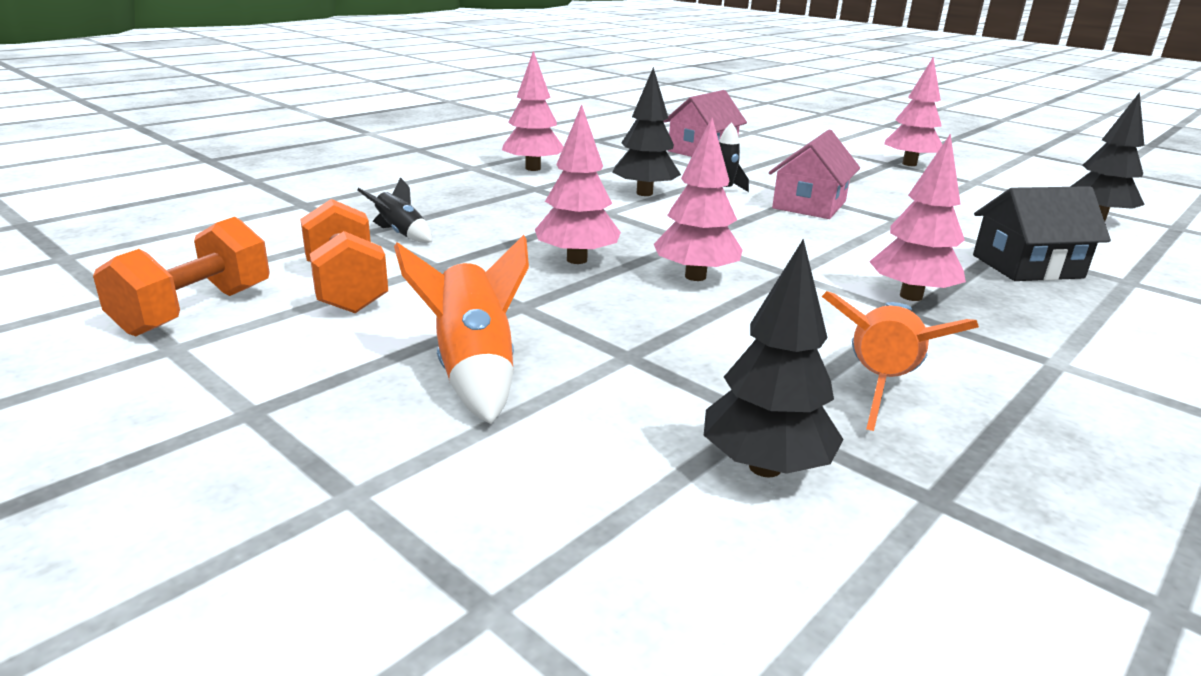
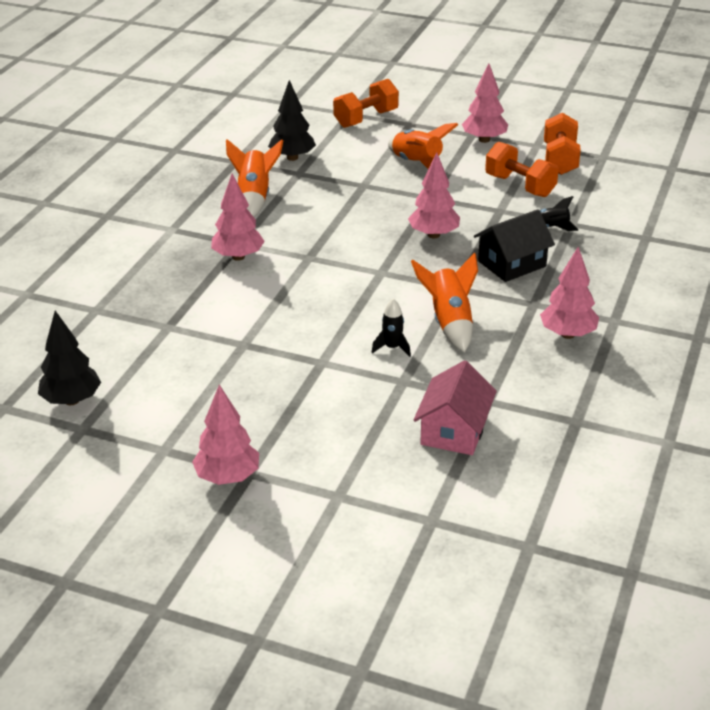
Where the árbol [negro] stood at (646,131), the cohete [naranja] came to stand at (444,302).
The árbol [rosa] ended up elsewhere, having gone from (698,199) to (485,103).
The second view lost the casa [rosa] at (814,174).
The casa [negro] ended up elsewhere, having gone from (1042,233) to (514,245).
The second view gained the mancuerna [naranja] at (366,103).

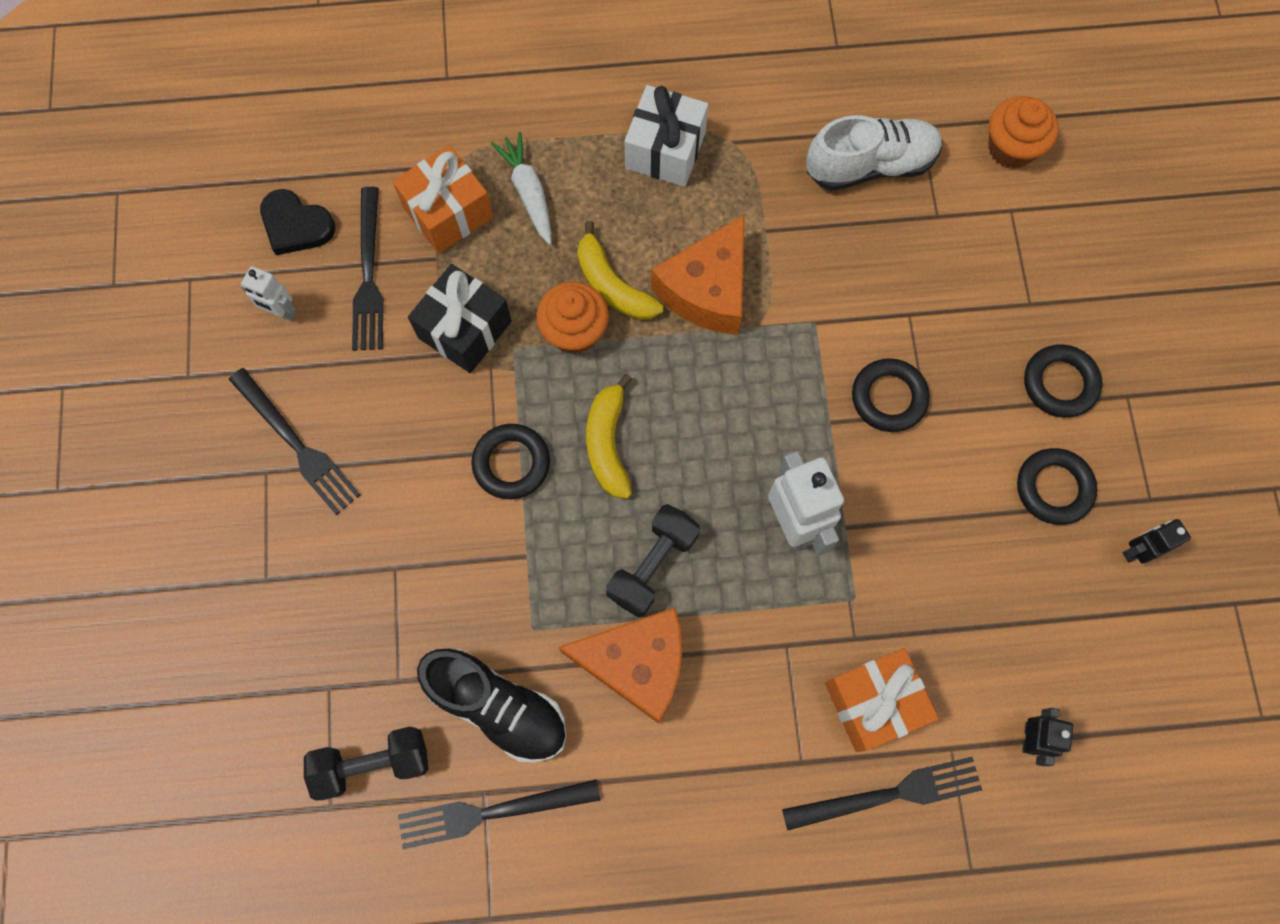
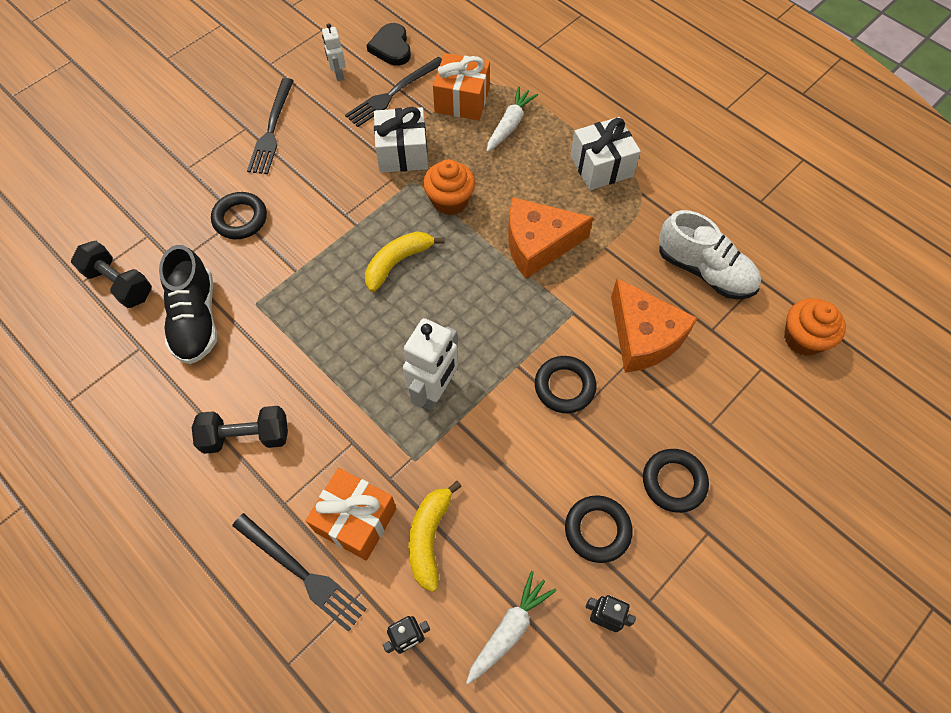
The second view lost the tenedor [negro] at (499,814).
What was the regalo [negro] at (460,318) turned into the regalo [blanco] at (401,140).
The anillo [negro] ended up elsewhere, having gone from (510,461) to (239,215).
The queso [naranja] ended up elsewhere, having gone from (620,665) to (654,325).
The plátano [amarillo] ended up elsewhere, having gone from (620,270) to (435,536).
The mancuerna [negro] ended up elsewhere, having gone from (653,561) to (240,430).
The second view gained the zanahoria [blanco] at (511,628).

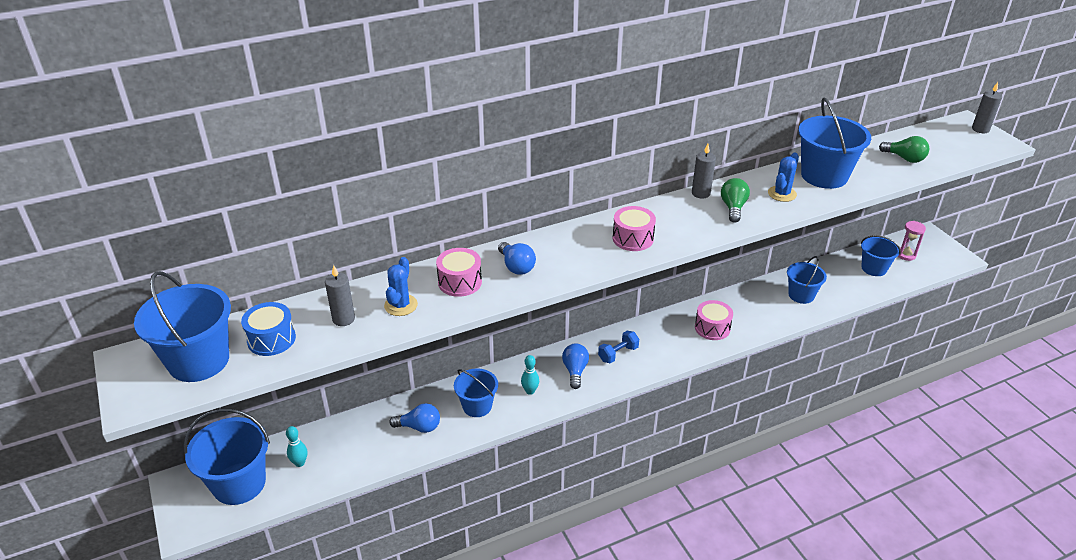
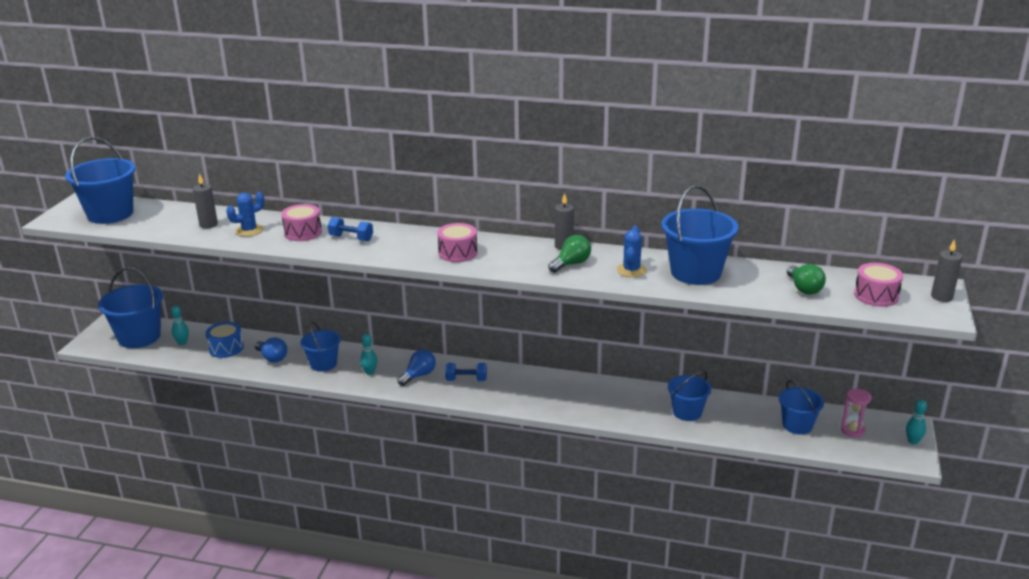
The tambor [azul] ended up elsewhere, having gone from (268,329) to (224,340).
Where the bombilla [azul] stood at (517,258), the mancuerna [azul] came to stand at (350,229).
The tambor [rosa] ended up elsewhere, having gone from (714,320) to (878,285).
The cactus [azul] at (783,177) ended up facing another way, 60 degrees counterclockwise from before.
The second view gained the bolo [turquesa] at (916,422).

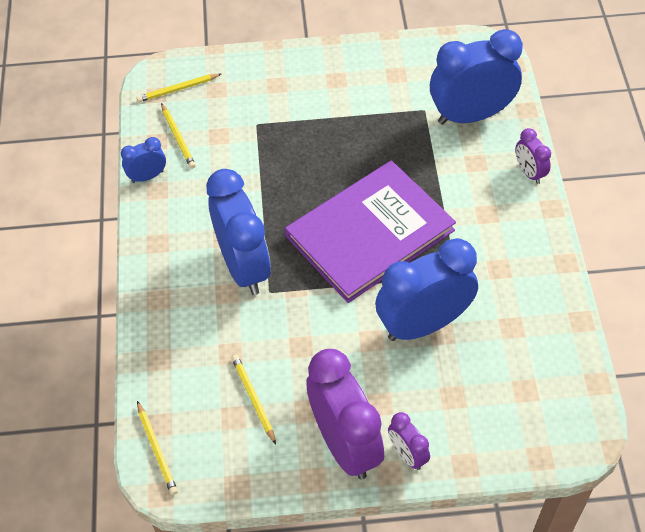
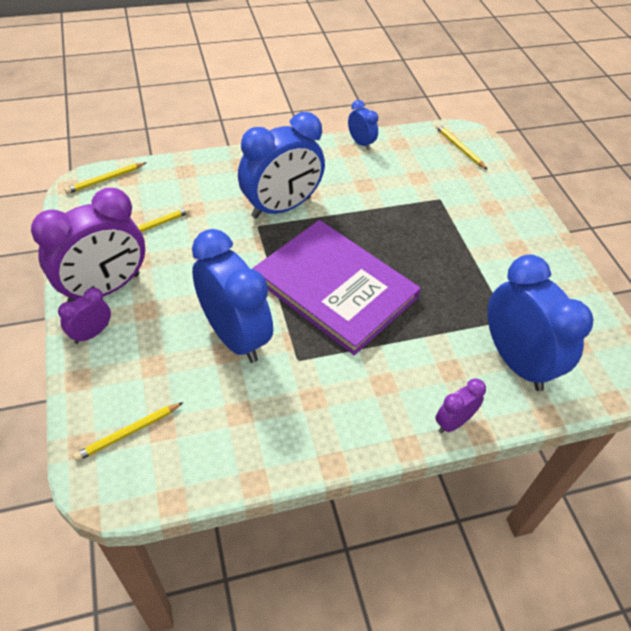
The lápiz [amarillo] ended up elsewhere, having gone from (178,136) to (128,431).

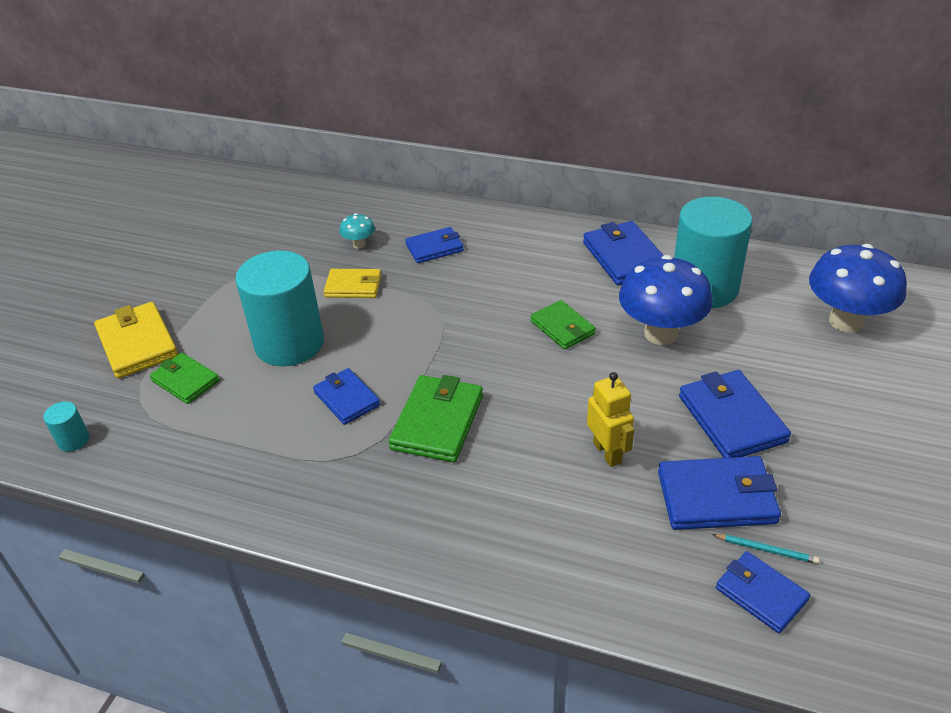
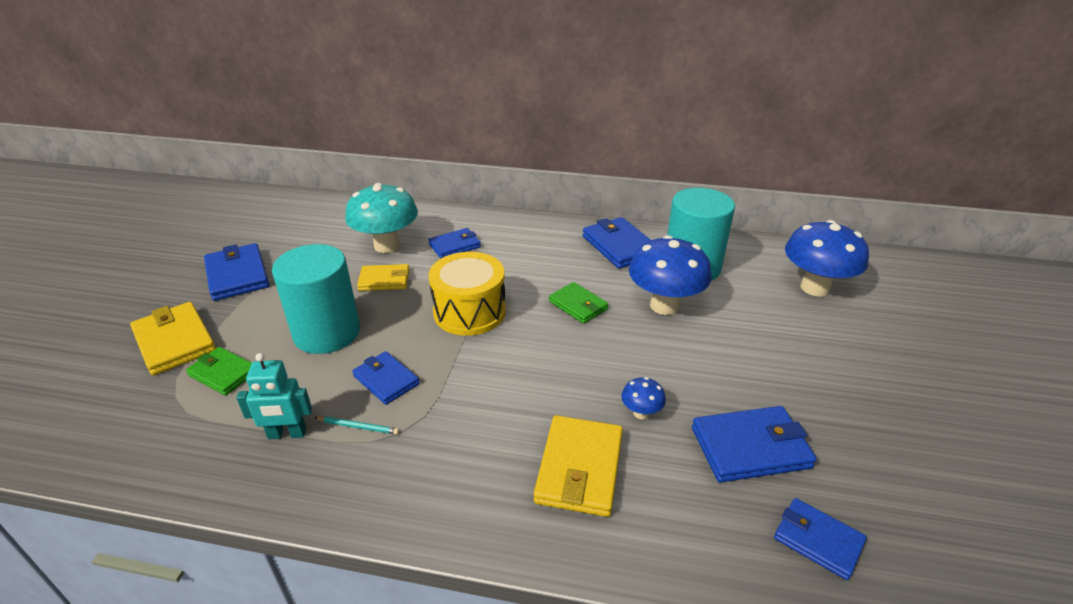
The second view lost the cilindro [turquesa] at (66,427).
The size of the seta [turquesa] at (357,231) changed by a factor of 2.22.
The second view lost the cartera [verde] at (436,419).
Where the robot [amarillo] stood at (610,419), the seta [azul] came to stand at (643,398).
The cartera [azul] ended up elsewhere, having gone from (735,414) to (236,272).
The lápiz [turquesa] ended up elsewhere, having gone from (766,549) to (357,426).
The second view gained the robot [turquesa] at (274,396).
The second view gained the tambor [amarillo] at (467,294).
The second view gained the cartera [amarillo] at (578,466).

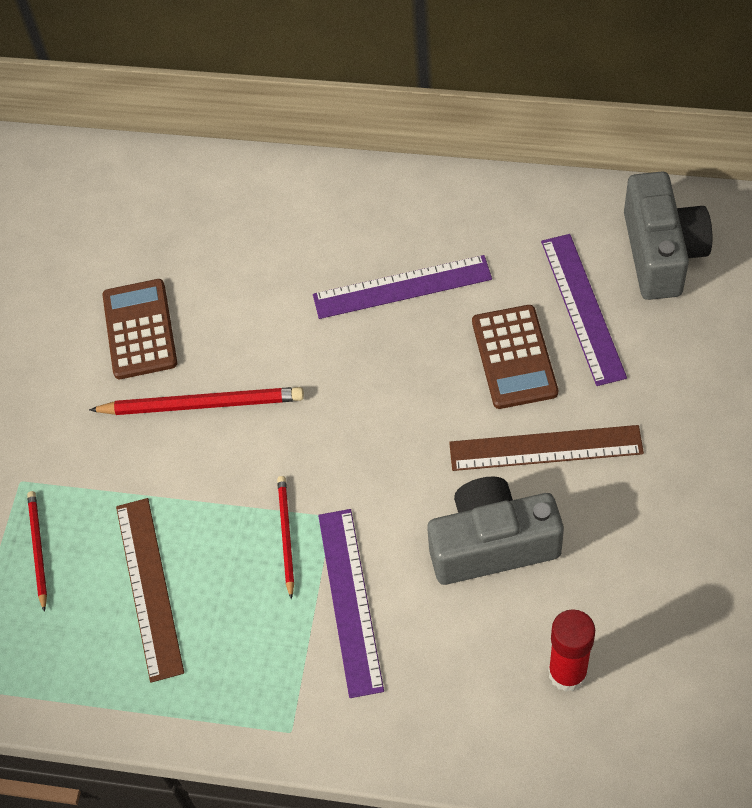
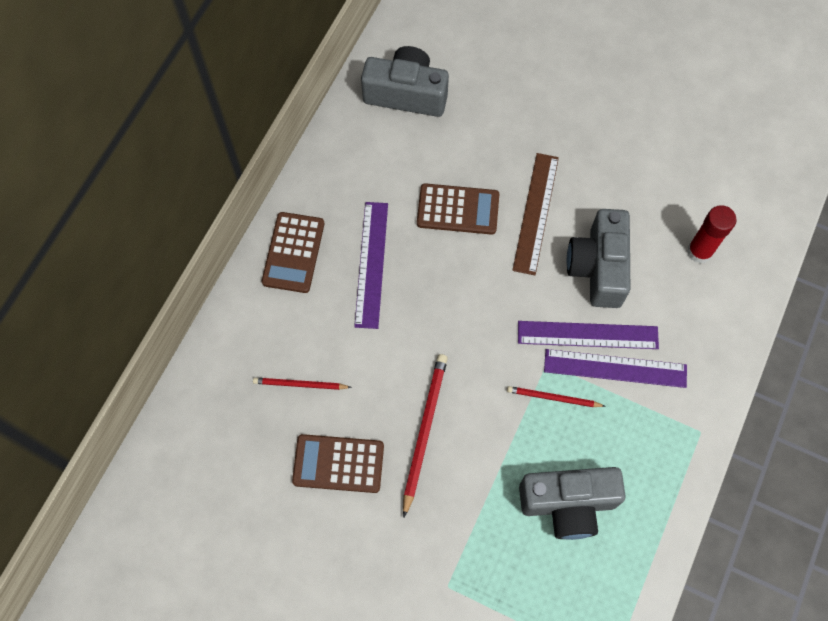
The lápiz [rojo] ended up elsewhere, having gone from (37,551) to (302,384).
Where the regla [marrón] stood at (150,590), the cámara [gris] came to stand at (572,503).
The regla [morado] ended up elsewhere, having gone from (584,310) to (588,335).
The second view gained the calculadora [marrón] at (293,252).

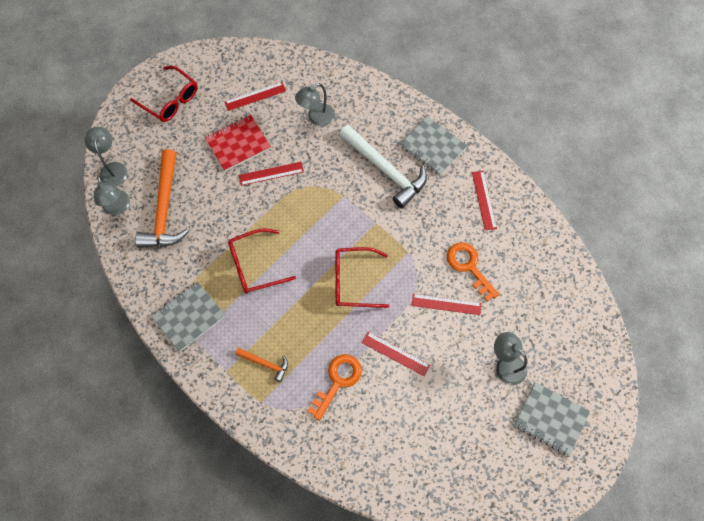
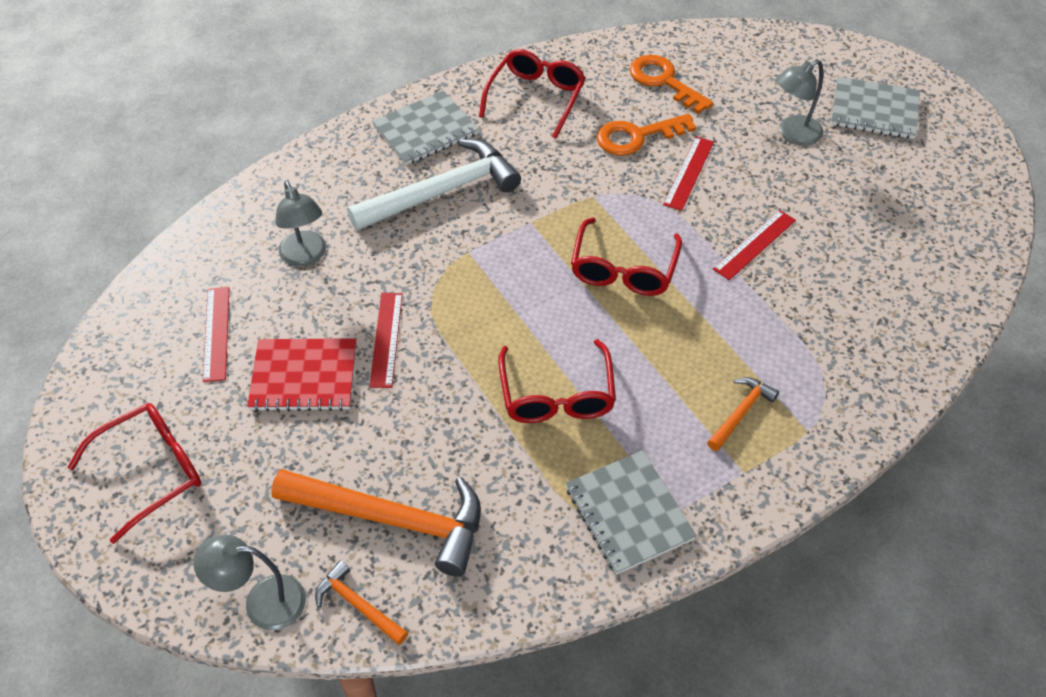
Where the lámpara [gris] stood at (112,195), the martillo [naranja] came to stand at (361,602).
The cuaderno [rojo] at (238,143) ended up facing another way, 75 degrees counterclockwise from before.
The llave [naranja] ended up elsewhere, having gone from (335,387) to (672,84).
Where the regla [rojo] stood at (484,200), the gafas [rojo] came to stand at (532,94).
The cuaderno [gris] at (552,418) ended up facing another way, 60 degrees clockwise from before.

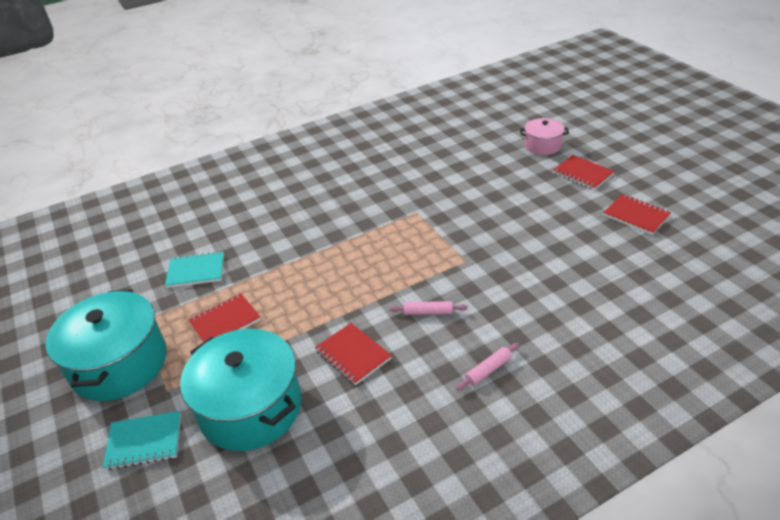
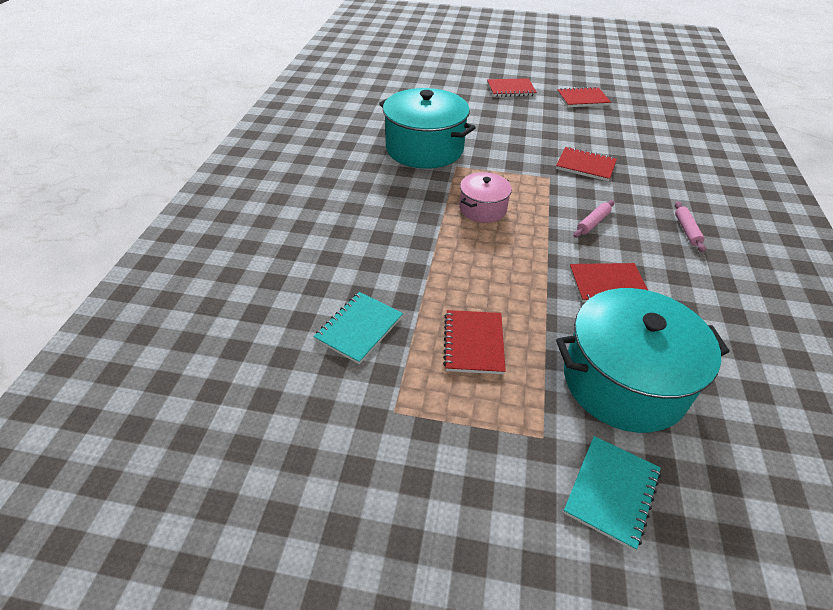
The olla [turquesa] ended up elsewhere, having gone from (106,345) to (427,128).
The olla [rosa] ended up elsewhere, having gone from (544,136) to (485,197).
The second view gained the cuaderno [rojo] at (586,164).

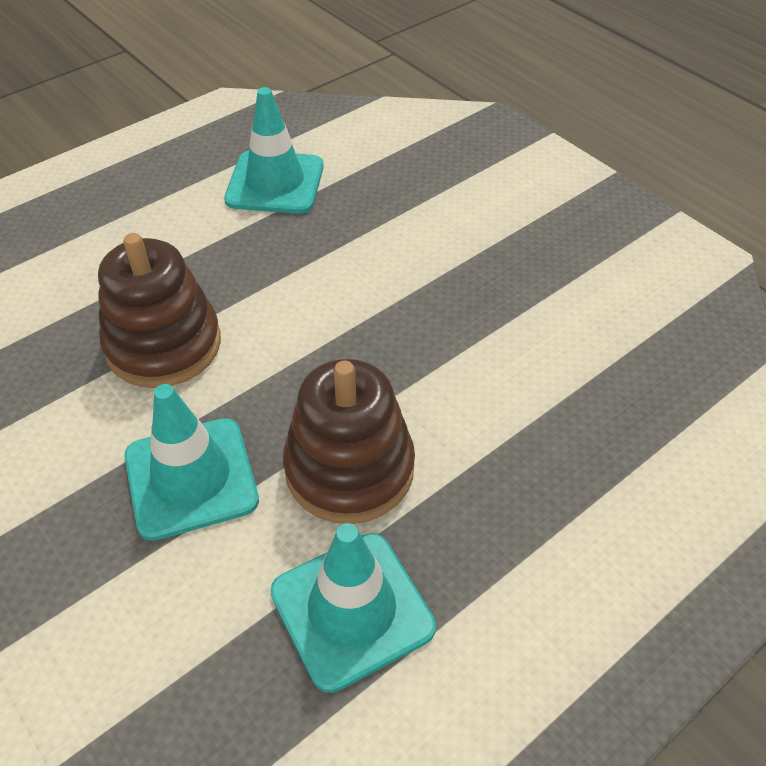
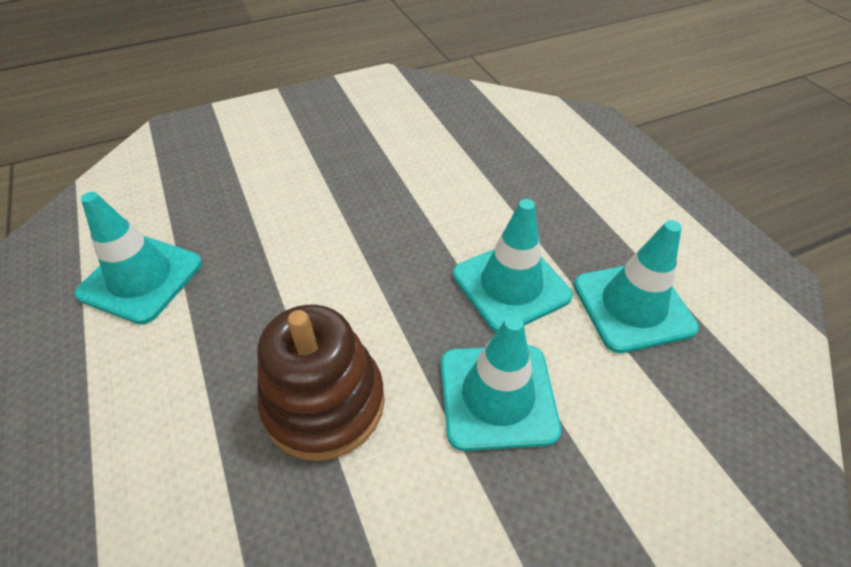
Where the juguete apilable [marrón] stood at (349,441), the cono de tráfico [turquesa] came to stand at (513,265).

